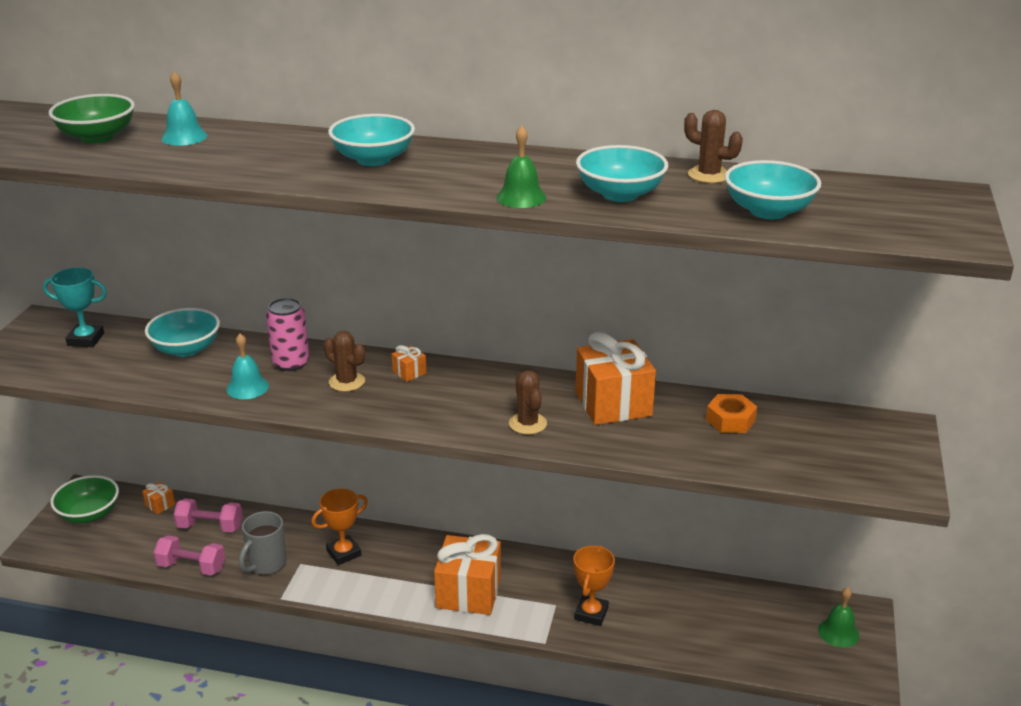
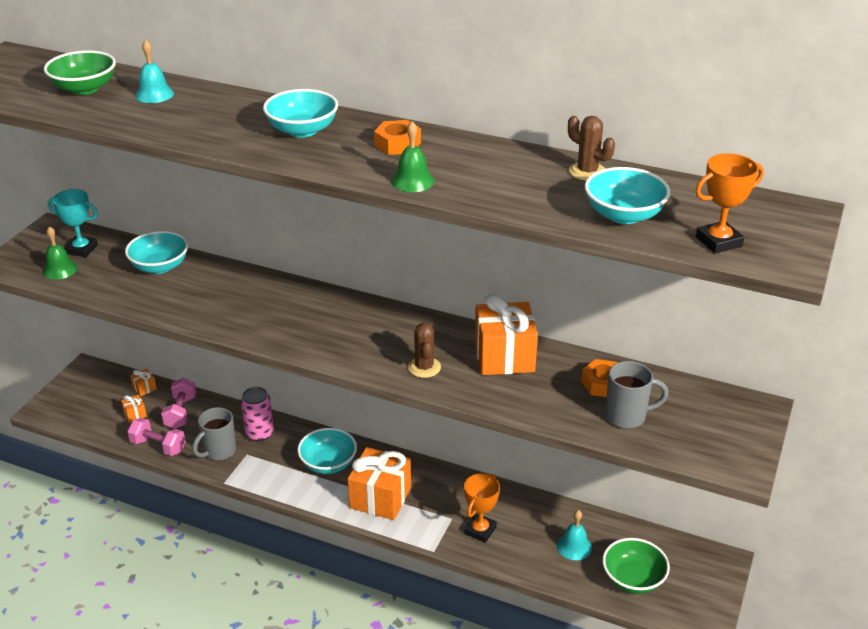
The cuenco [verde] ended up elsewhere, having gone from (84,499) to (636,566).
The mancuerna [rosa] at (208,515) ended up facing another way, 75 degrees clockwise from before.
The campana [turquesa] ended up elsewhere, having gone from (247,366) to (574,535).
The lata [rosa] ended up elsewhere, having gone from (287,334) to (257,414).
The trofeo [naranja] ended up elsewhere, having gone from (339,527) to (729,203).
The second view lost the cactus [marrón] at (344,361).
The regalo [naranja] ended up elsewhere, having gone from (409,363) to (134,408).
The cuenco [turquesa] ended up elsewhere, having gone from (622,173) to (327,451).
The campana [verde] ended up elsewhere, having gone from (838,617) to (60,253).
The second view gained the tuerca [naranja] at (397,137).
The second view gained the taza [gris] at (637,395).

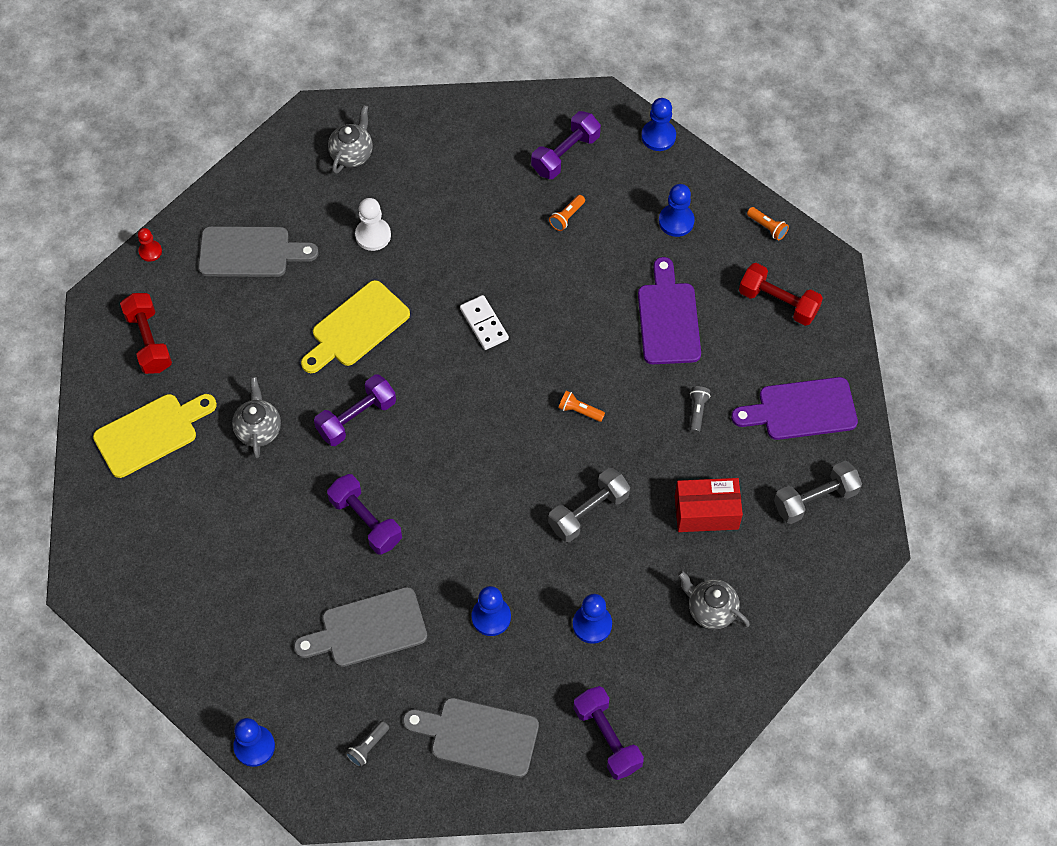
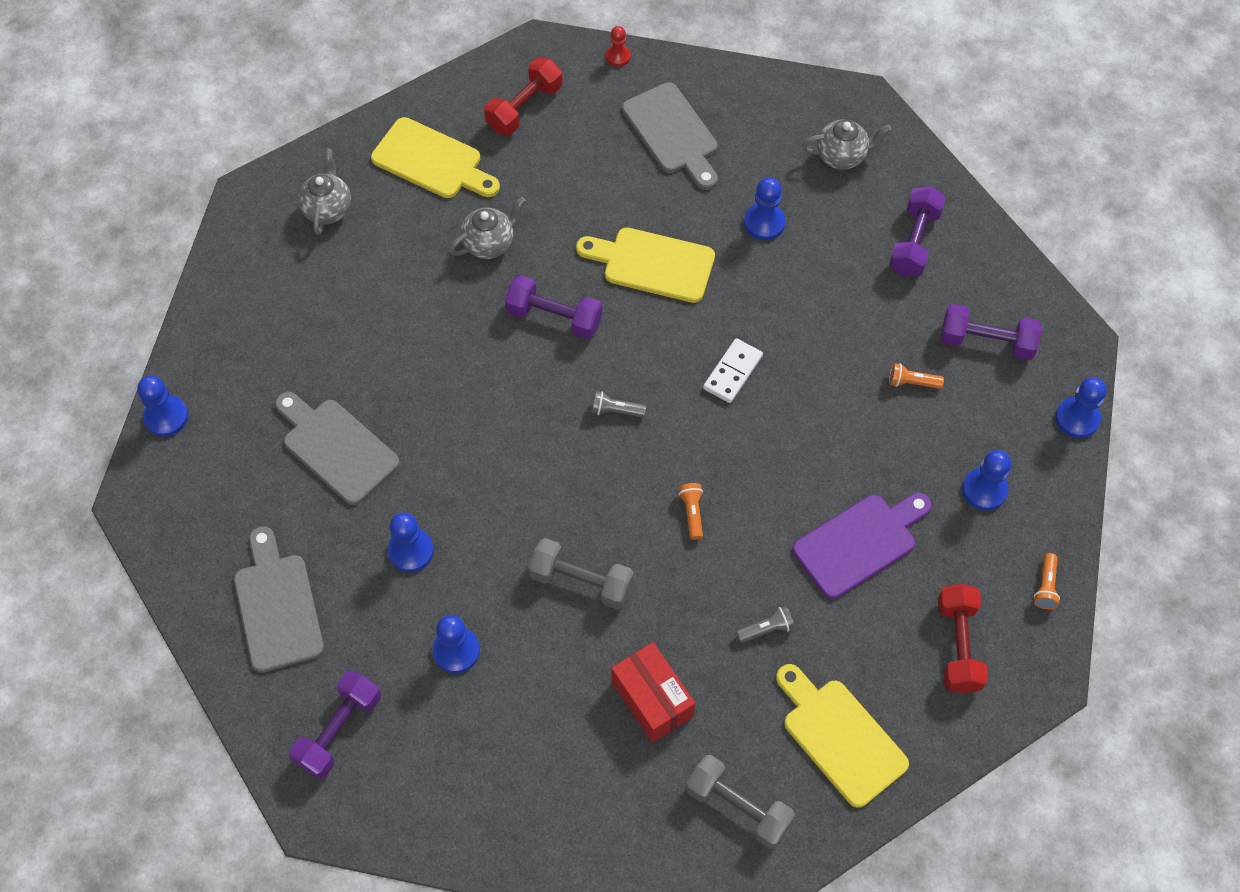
The mancuerna [morado] ended up elsewhere, having gone from (364,514) to (917,231).
The lámpara de mano [gris] ended up elsewhere, having gone from (367,744) to (619,404).
What was the peón [blanco] at (373,224) turned into the peón [azul] at (765,209).
The tetera [gris] ended up elsewhere, having gone from (714,599) to (324,192).
What was the tabla de cortar [morado] at (794,408) turned into the tabla de cortar [amarillo] at (842,736).

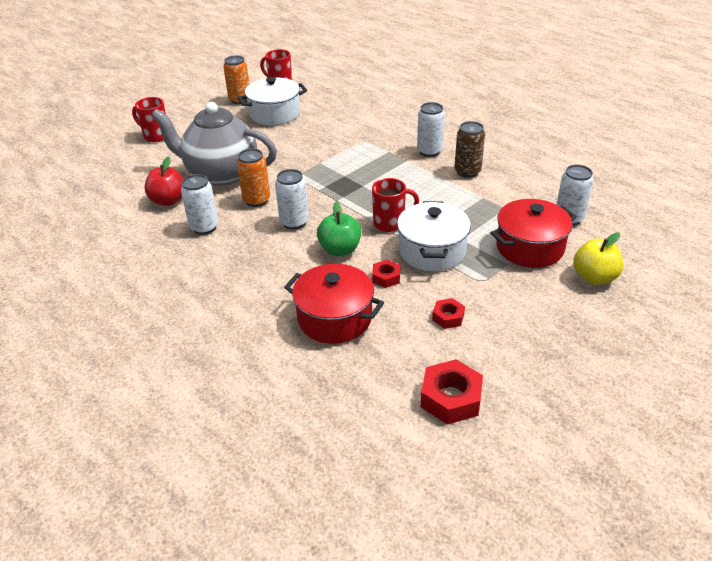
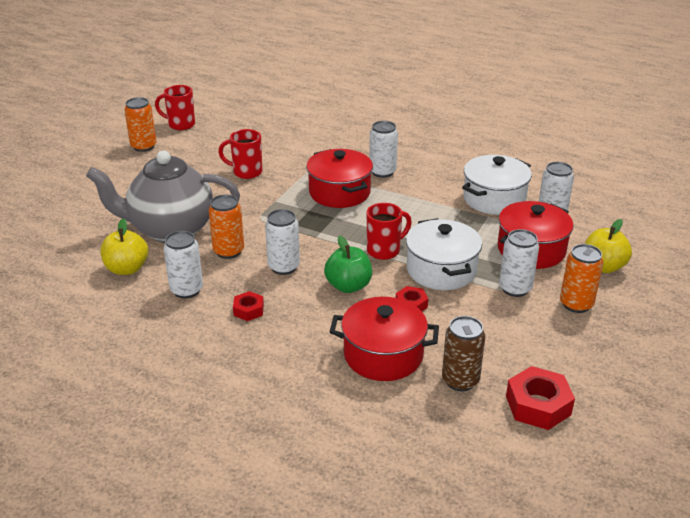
The taza [rojo] ended up elsewhere, having gone from (149,119) to (240,154).
What was the manzana [rojo] at (164,181) turned into the manzana [amarillo] at (124,246).
The olla [blanco] ended up elsewhere, having gone from (272,101) to (497,185).
The tuerca [rojo] ended up elsewhere, having gone from (448,313) to (248,306).
The lata [marrón] ended up elsewhere, having gone from (469,149) to (463,353).
The second view gained the olla [rojo] at (339,178).
The second view gained the lata [blanco] at (519,263).
The second view gained the lata [naranja] at (582,278).

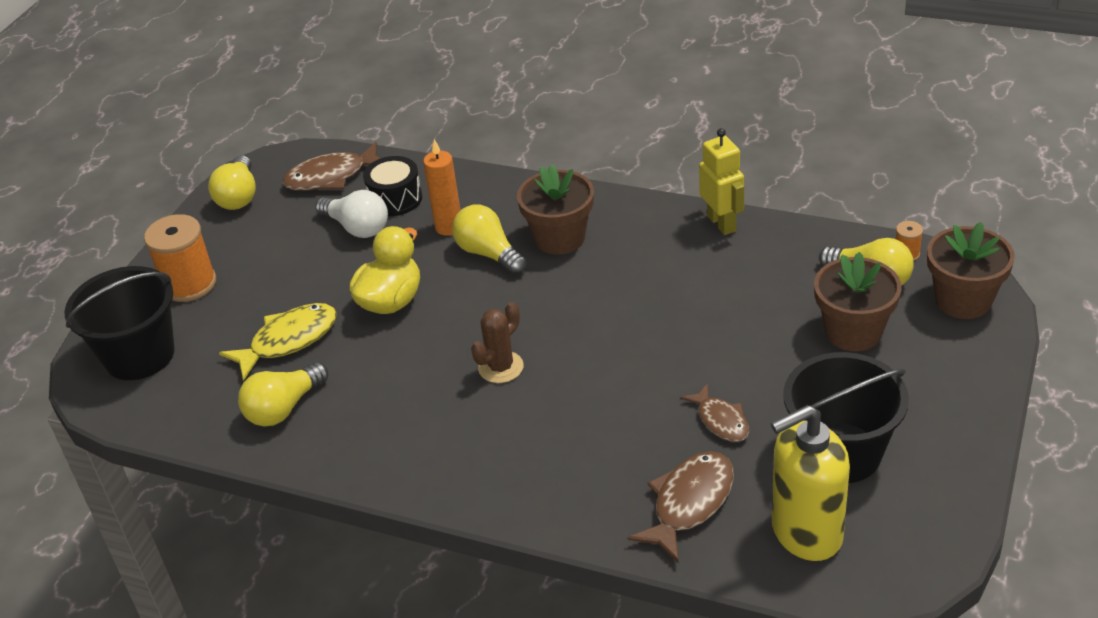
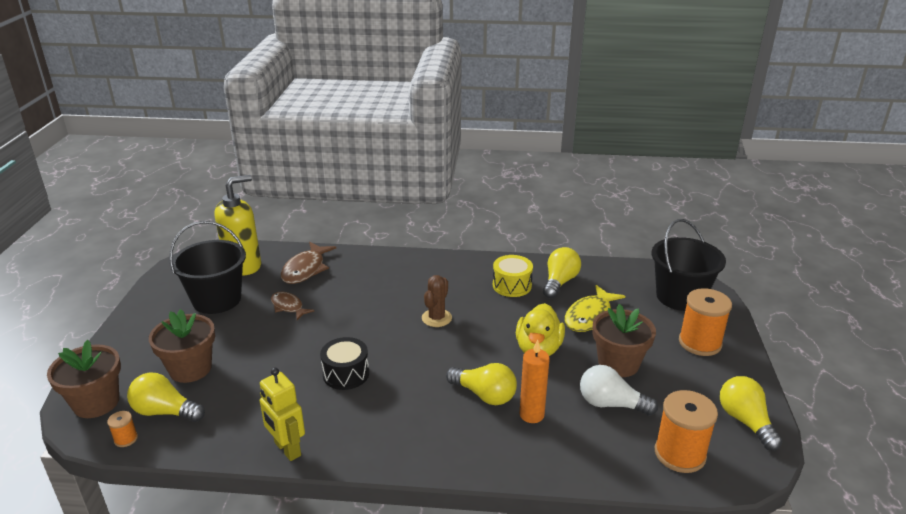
Where the pez [marrón] stood at (331,166), the carrete [naranja] came to stand at (686,431).
The tambor [negro] ended up elsewhere, having gone from (392,186) to (344,363).
The maceta [marrón] ended up elsewhere, having gone from (555,209) to (624,340).
The second view gained the tambor [amarillo] at (513,276).

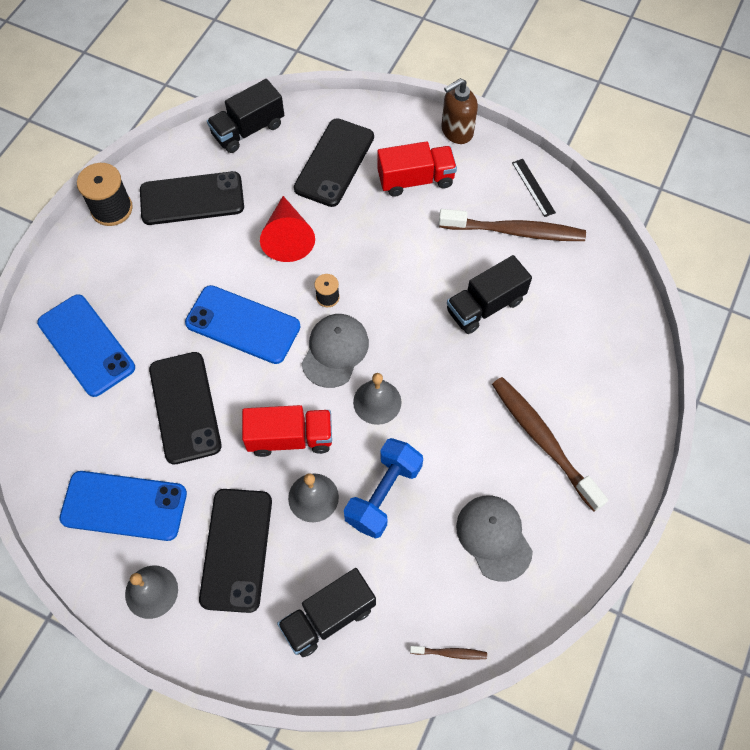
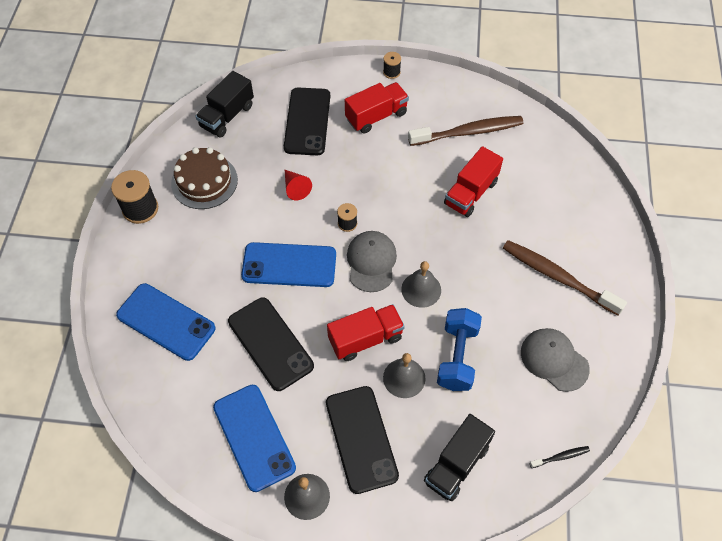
The móvil [azul] at (123,506) ended up facing another way, 75 degrees clockwise from before.
Where the móvil [negro] stood at (192,198), the tarta [marrón] came to stand at (204,178).
The size of the cono [rojo] at (287,229) changed by a factor of 0.62.
What was the cepillo de dientes [marrón] at (448,653) turned into the cepillo de dientes [negro] at (559,457).
Where the dispensador de jabón [marrón] stood at (459,111), the carrete [negro] came to stand at (392,65).
What was the camión [negro] at (489,294) turned into the camión [rojo] at (473,181).
The second view lost the regla [negro] at (534,188).

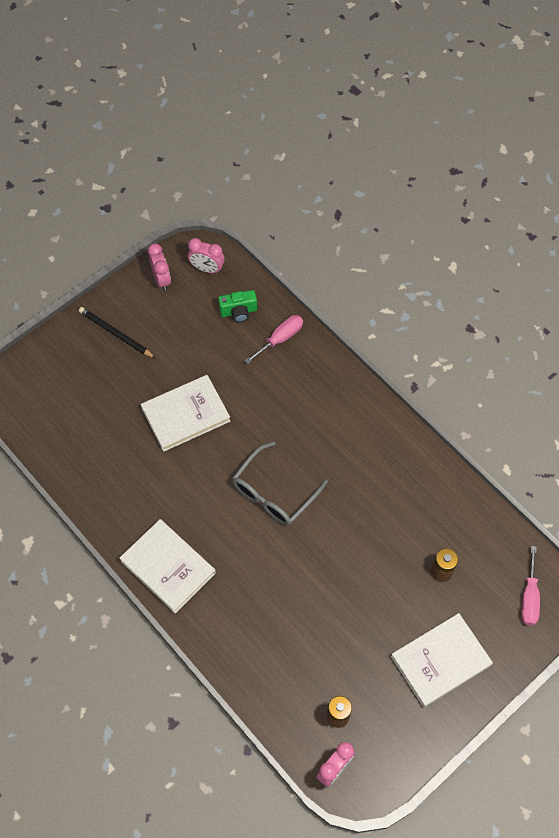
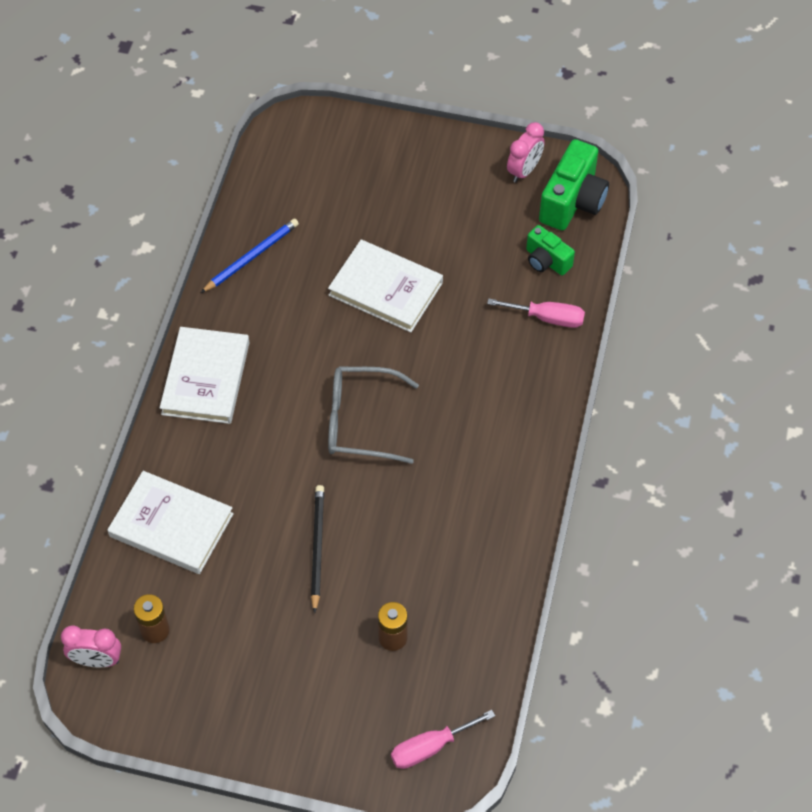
The lápiz [negro] ended up elsewhere, having gone from (117,333) to (317,549).
Where the despertador [rosa] stood at (206,255), the cámara [verde] came to stand at (574,185).
The libro [blanco] ended up elsewhere, having gone from (442,660) to (170,522).
The second view gained the lápiz [azul] at (250,256).

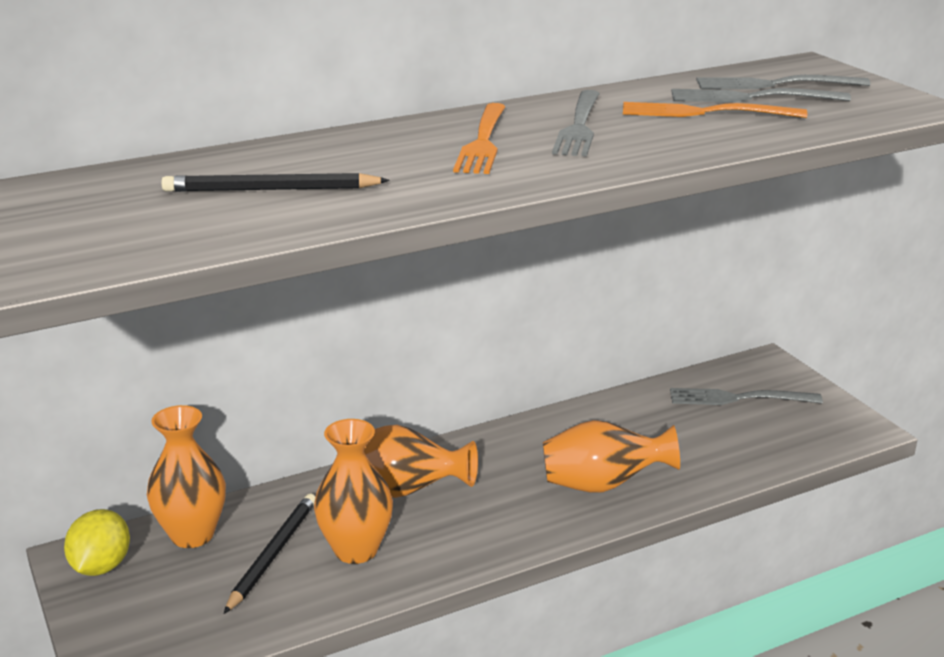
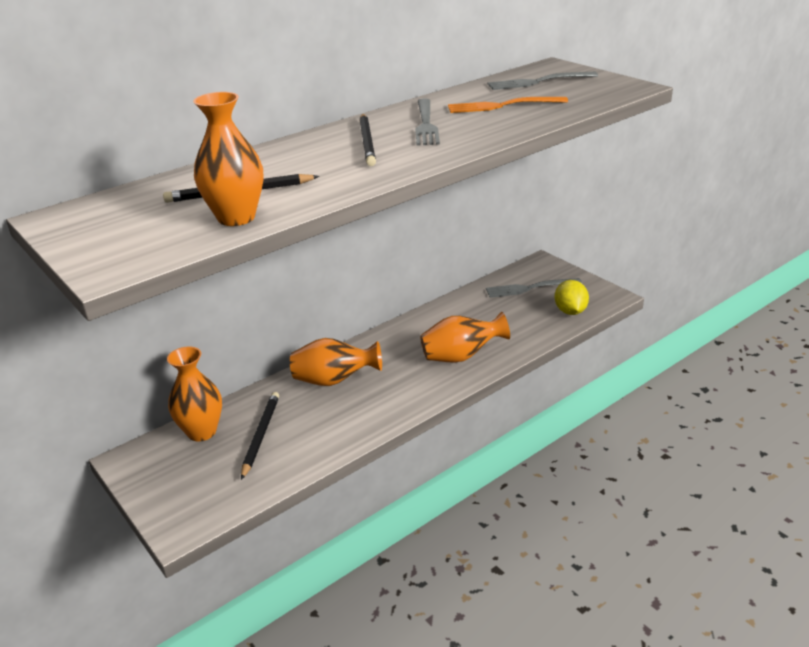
The limón [amarillo] ended up elsewhere, having gone from (97,542) to (572,297).
The florero [naranja] ended up elsewhere, having gone from (353,491) to (228,159).
Where the tenedor [naranja] stood at (479,138), the lápiz [negro] came to stand at (368,140).
The second view lost the tenedor [gris] at (761,95).

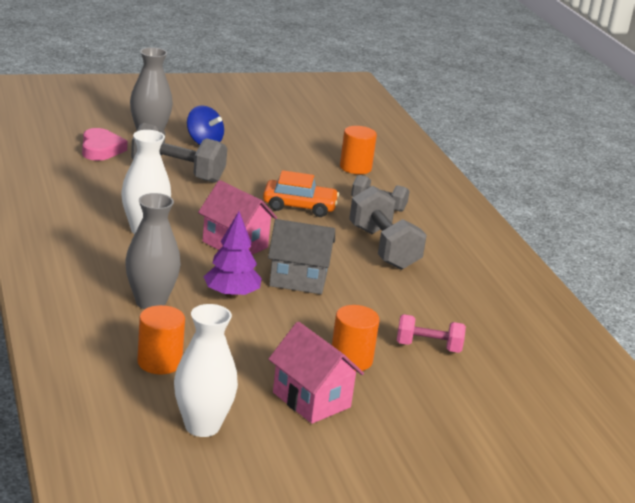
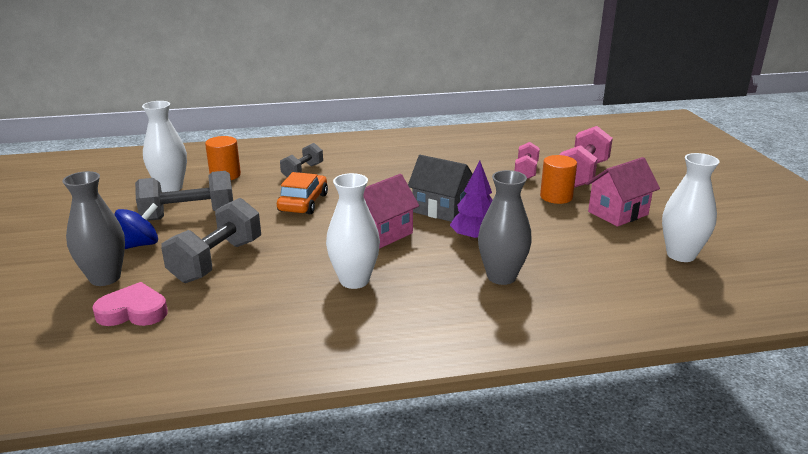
The second view lost the cilindro [naranja] at (161,340).
The casa [gris] at (301,256) ended up facing another way, 75 degrees counterclockwise from before.
The mancuerna [gris] ended up elsewhere, having gone from (388,228) to (184,196).
The second view gained the florero [blanco] at (164,146).
The second view gained the mancuerna [rosa] at (586,157).

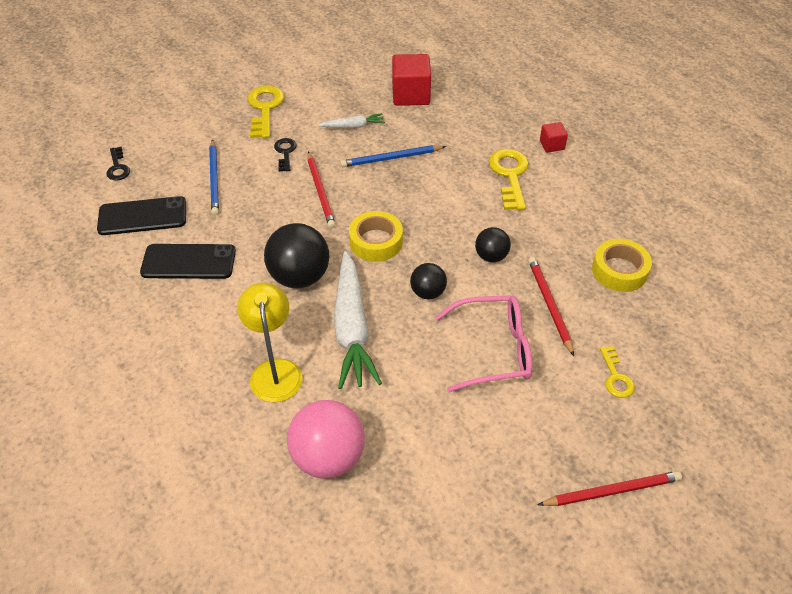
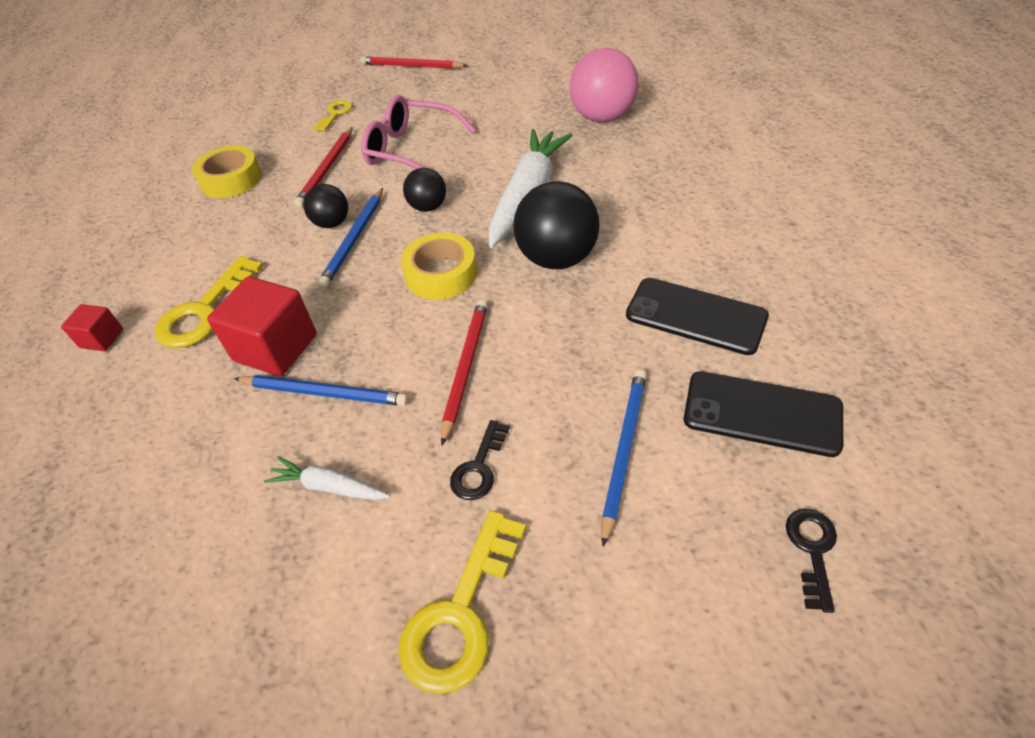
The second view lost the lámpara [amarillo] at (269,342).
The cubo [rojo] ended up elsewhere, having gone from (411,80) to (262,326).
The second view gained the lápiz [azul] at (350,238).

